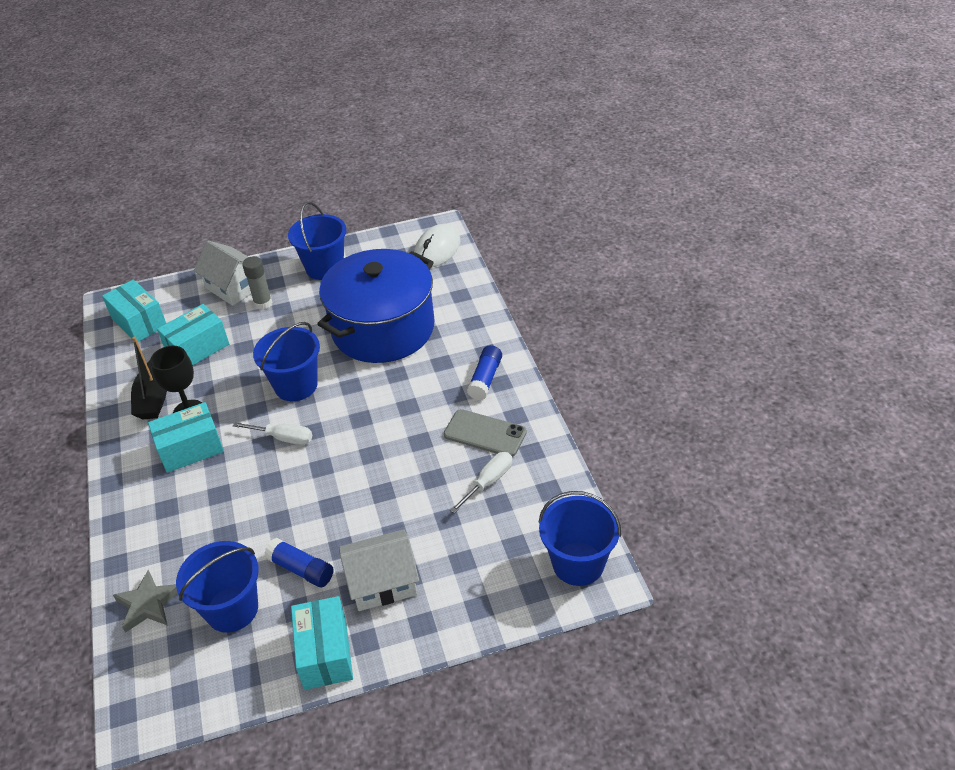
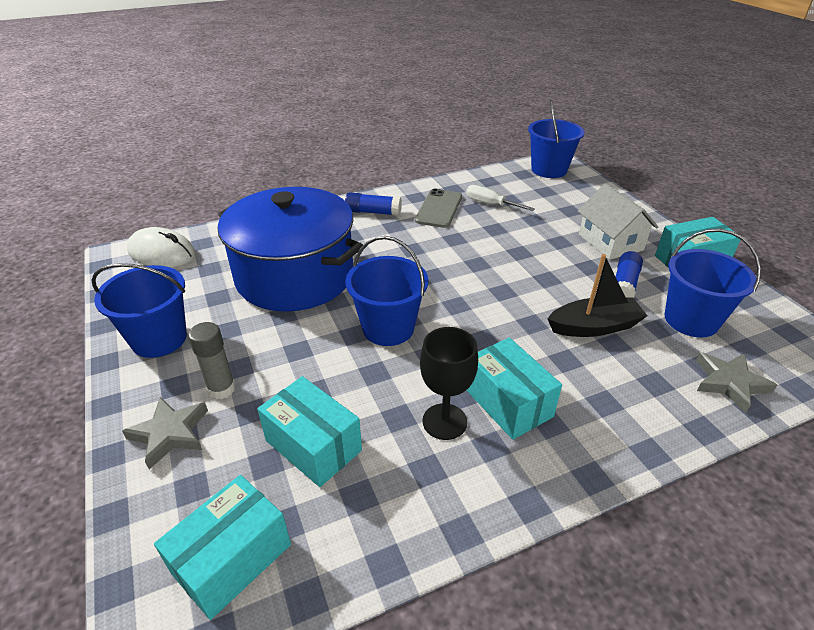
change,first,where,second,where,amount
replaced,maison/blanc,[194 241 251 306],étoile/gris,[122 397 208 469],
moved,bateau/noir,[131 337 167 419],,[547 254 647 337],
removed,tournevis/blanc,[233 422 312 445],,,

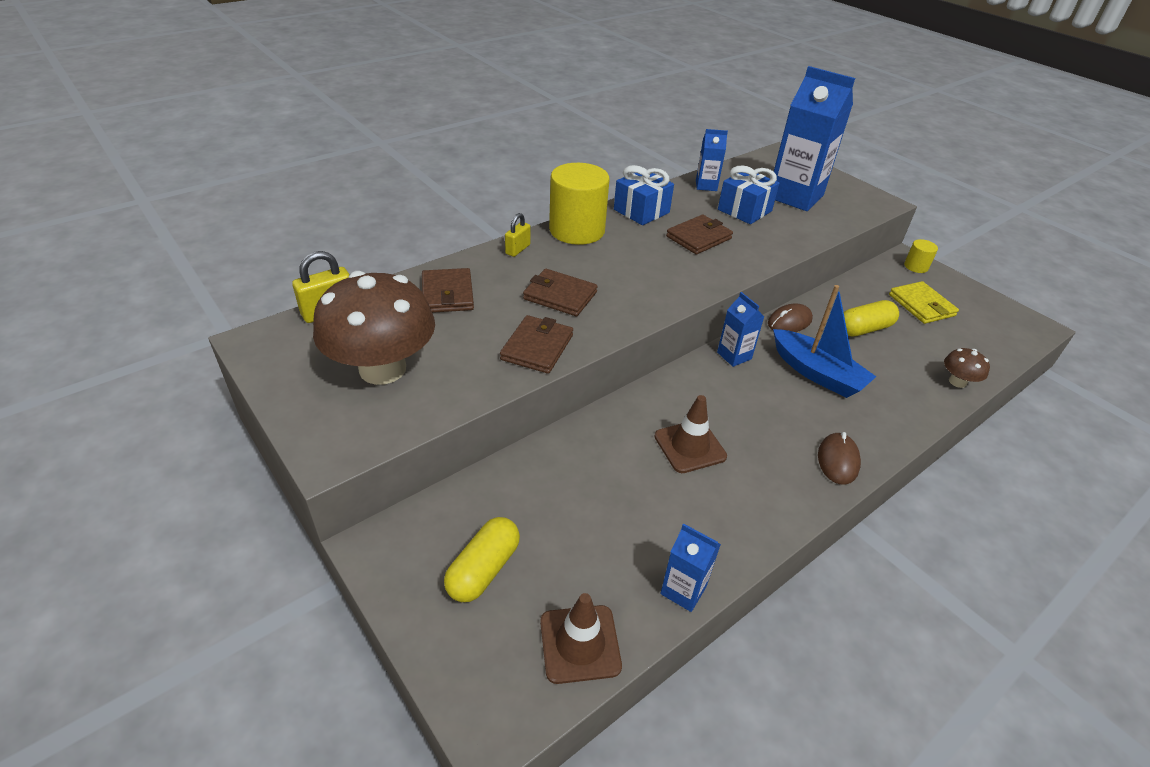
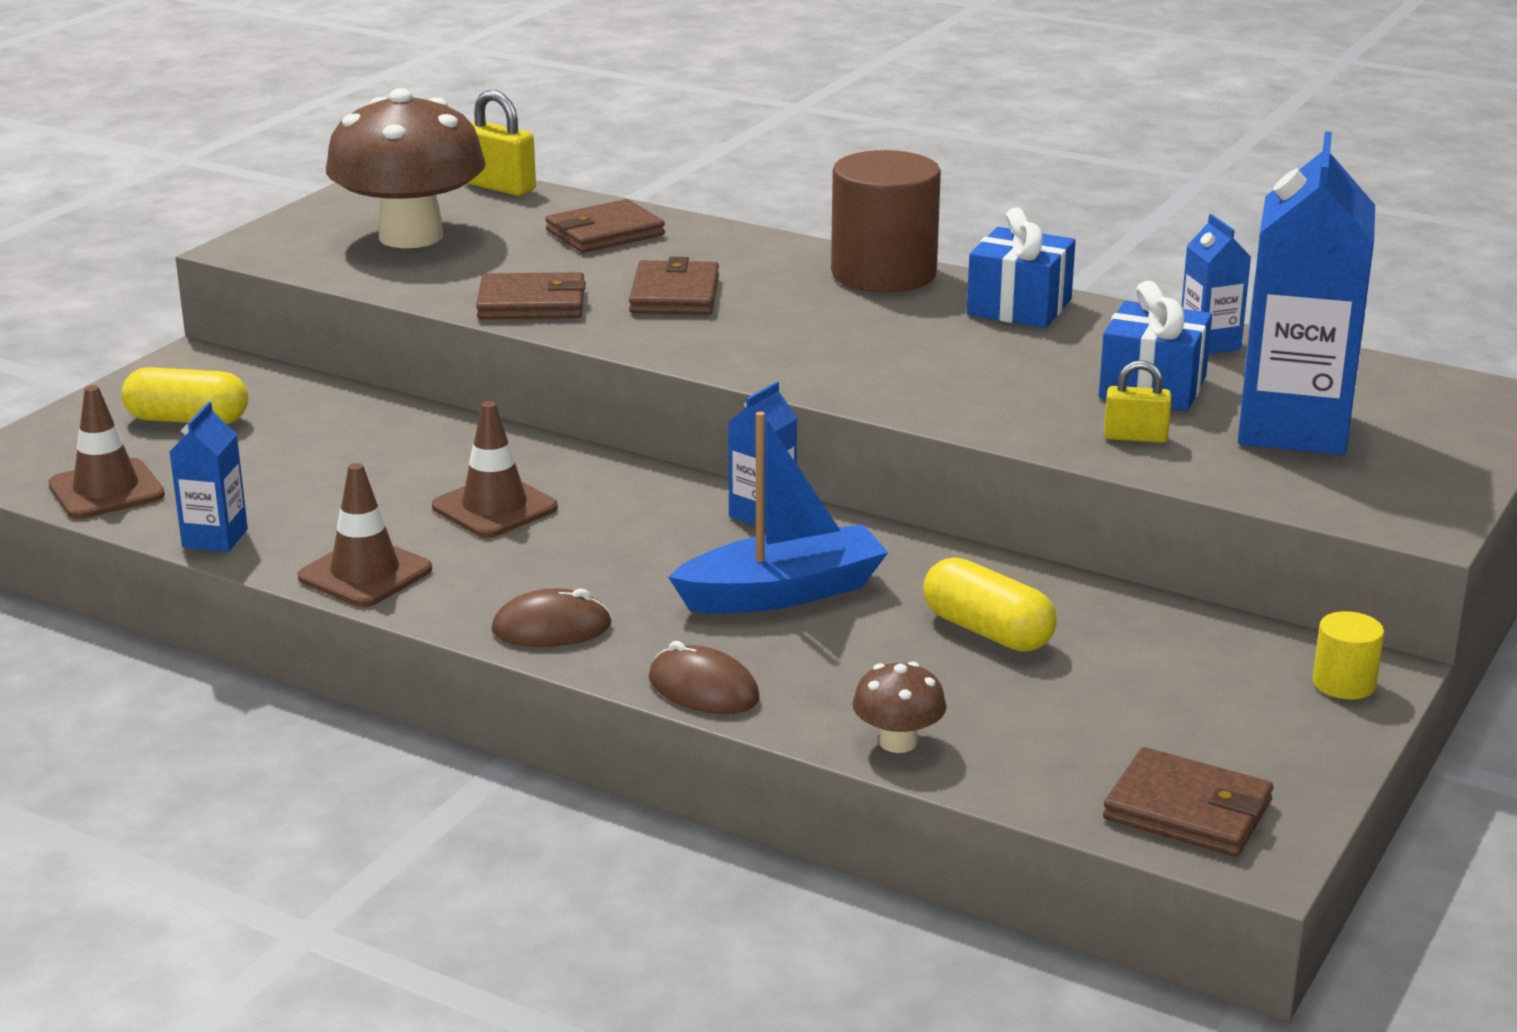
change,first,where,second,where,amount
recoloured,cylindre/jaune,[549 163 610 245],cylindre/marron,[831 150 941 293],
moved,cadenas/jaune,[505 213 531 257],,[1104 360 1171 443],
moved,portefeuille/marron,[666 215 733 254],,[1103 747 1273 857],
removed,portefeuille/jaune,[889 281 959 324],,,
turned,bateau/bleu,[773 285 876 398],,[668 411 888 613],135 degrees counterclockwise
moved,souris/marron,[768 303 813 332],,[649 641 760 714],
added,,,cône de chantier/marron,[298 463 432 607],

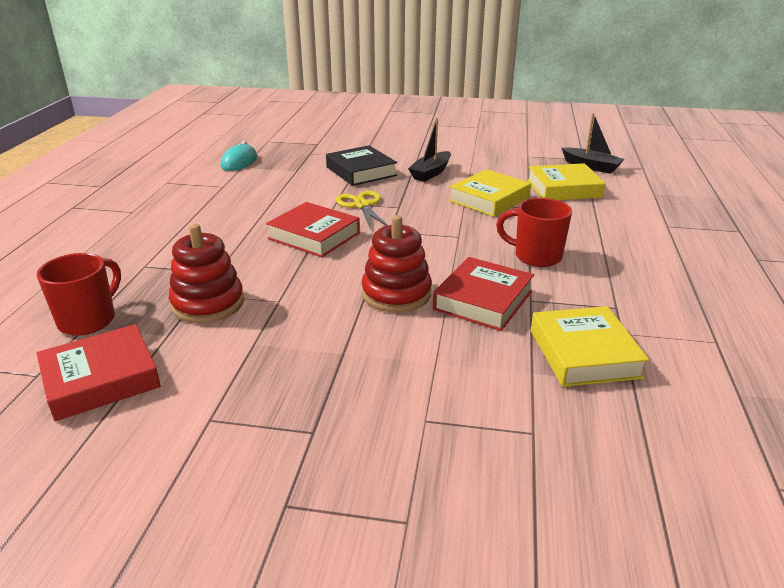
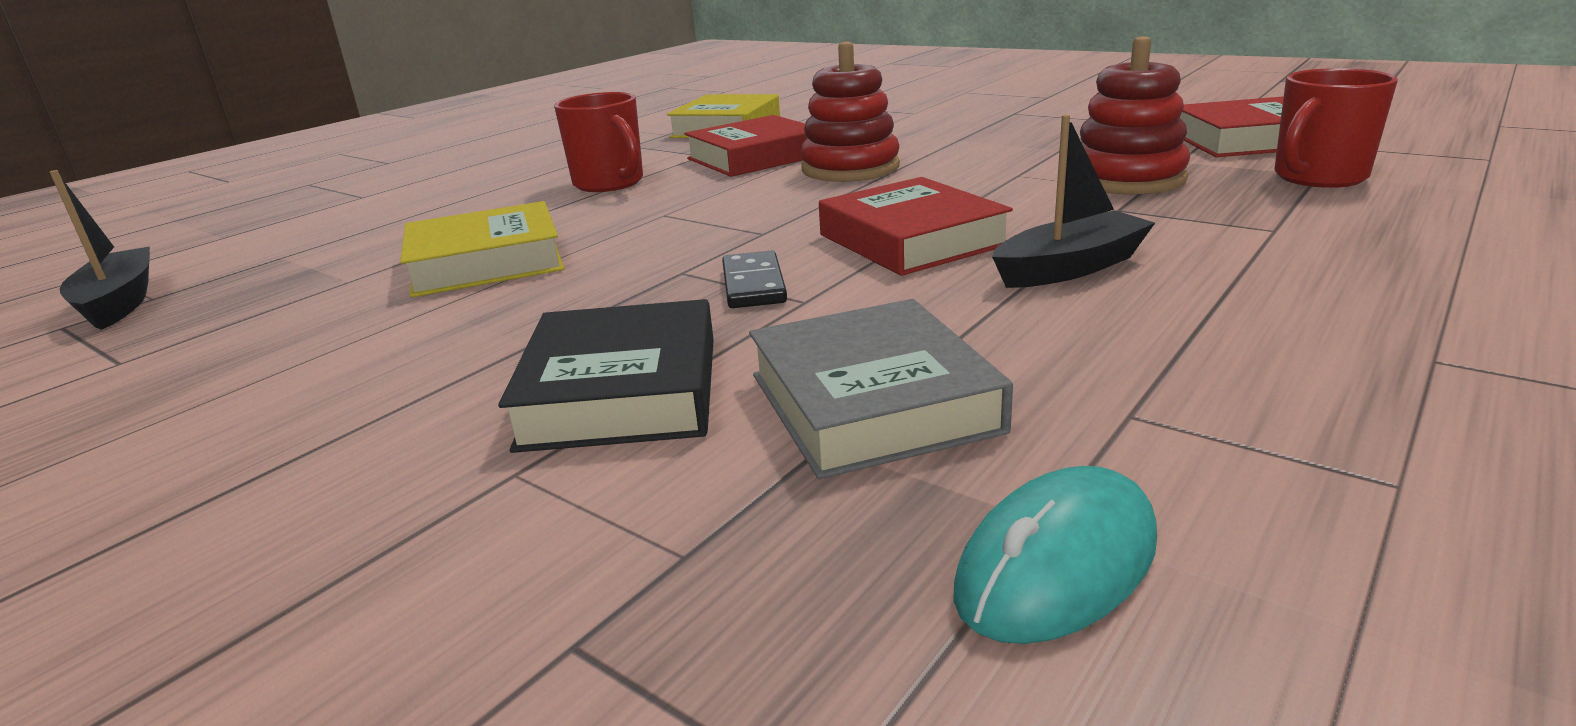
change,first,where,second,where,amount
moved,bateau/noir,[408 118 451 182],,[992 115 1155 288],
removed,livre/jaune,[527 163 606 200],,,
replaced,ciseaux/jaune,[336 191 388 230],domino/noir,[722 250 787 308],
added,,,livre/gris,[749 299 1013 479],

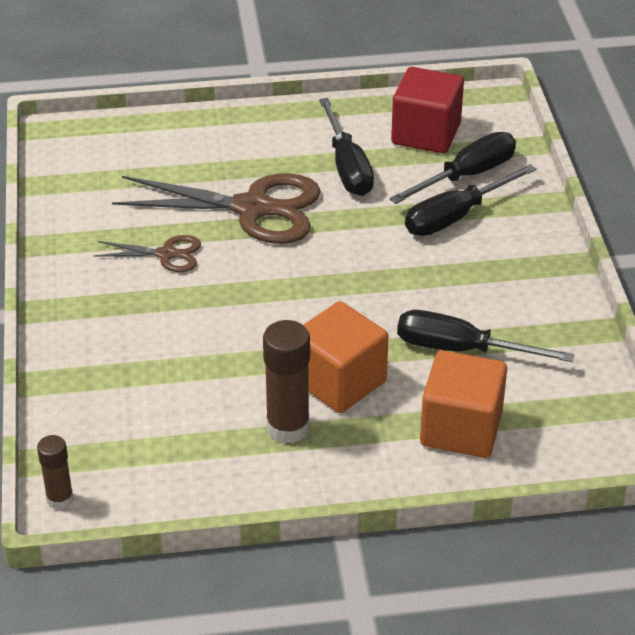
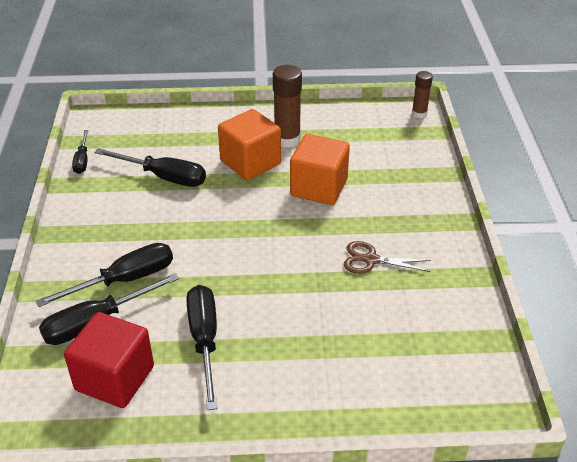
change,first,where,second,where,amount
removed,ciseaux/marron,[112 173 321 244],,,
moved,cube/orange,[420 350 507 458],,[290 134 350 205],
added,,,tournevis/noir,[72 130 88 174],

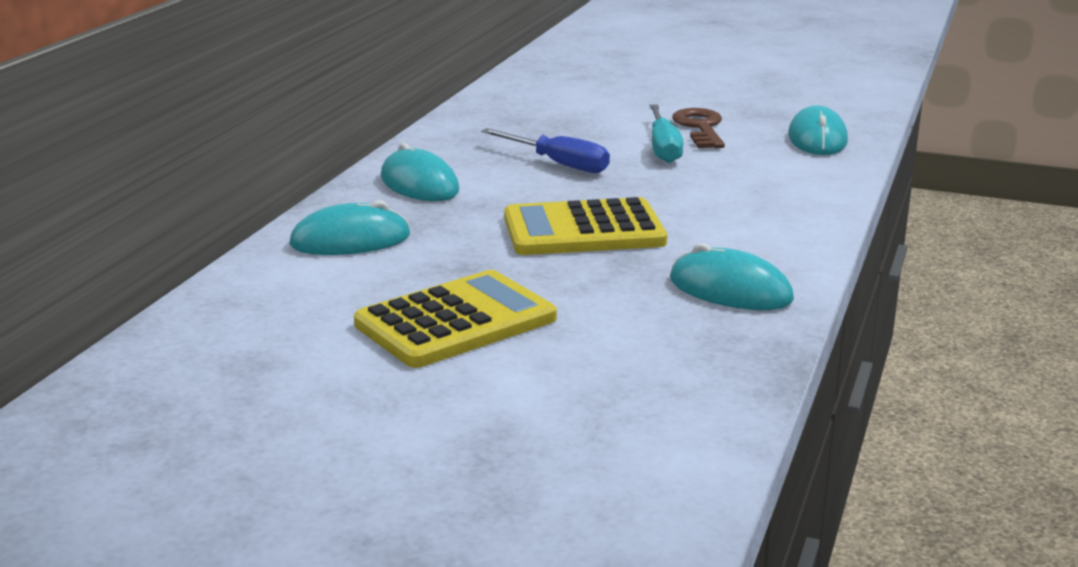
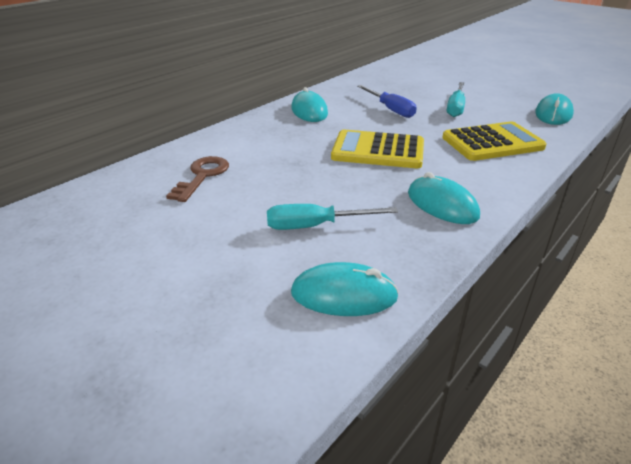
change,first,where,second,where,amount
moved,clé/marron,[672 108 725 148],,[166 156 229 202],
moved,souris/turquoise,[289 200 410 255],,[291 262 399 316],
moved,calculatrice/jaune,[354 270 557 368],,[442 121 546 161],
added,,,tournevis/turquoise,[267 204 398 230],

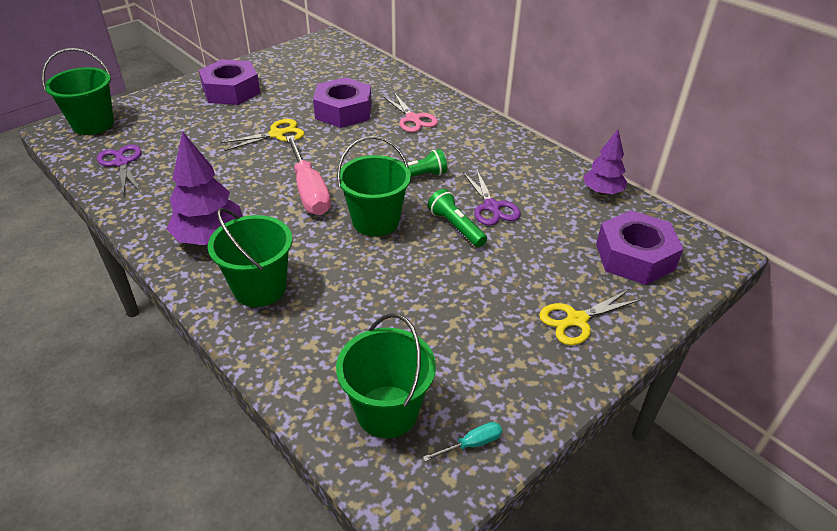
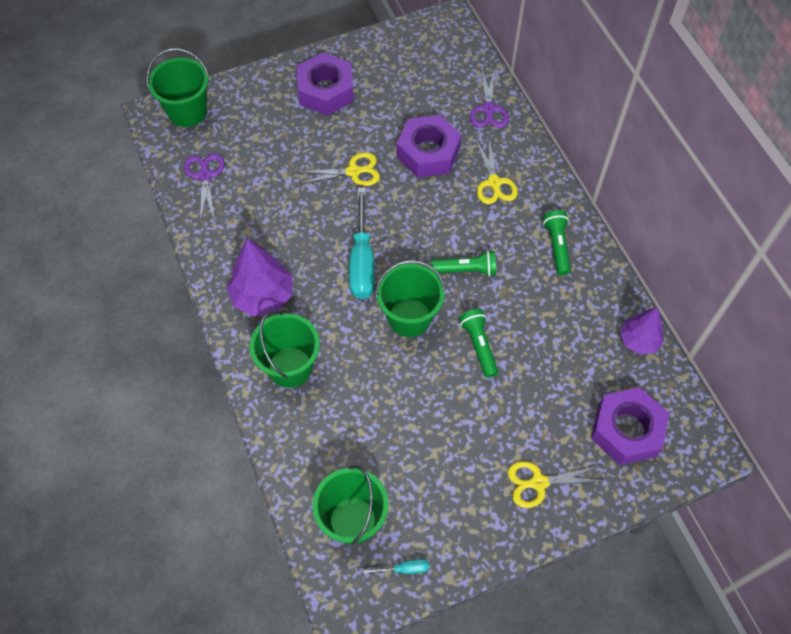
change,first,where,second,where,amount
recoloured,ciseaux/rose,[383 93 438 132],ciseaux/jaune,[476 139 518 204],
recoloured,tournevis/rose,[286 135 331 215],tournevis/turquoise,[349 187 375 299],
moved,ciseaux/violet,[463 170 521 225],,[470 70 509 128],
added,,,lampe de poche/vert,[543 210 571 275],

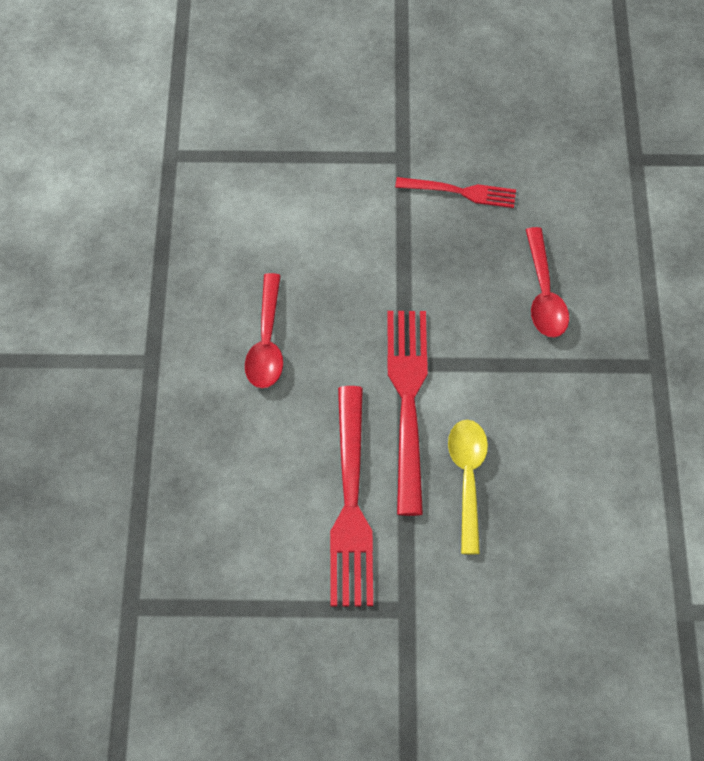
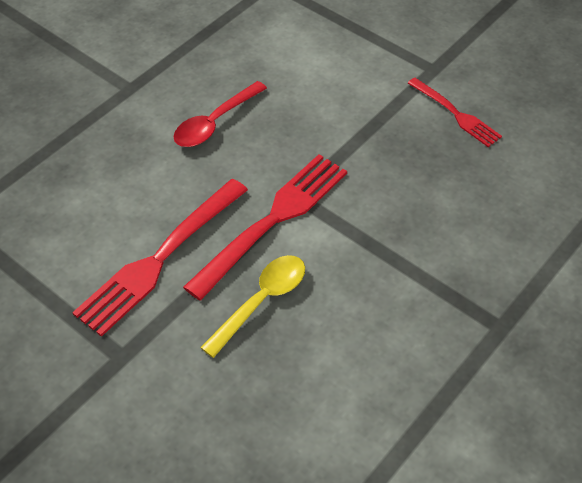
change,first,where,second,where,amount
removed,cuillère/rouge,[526 227 569 338],,,

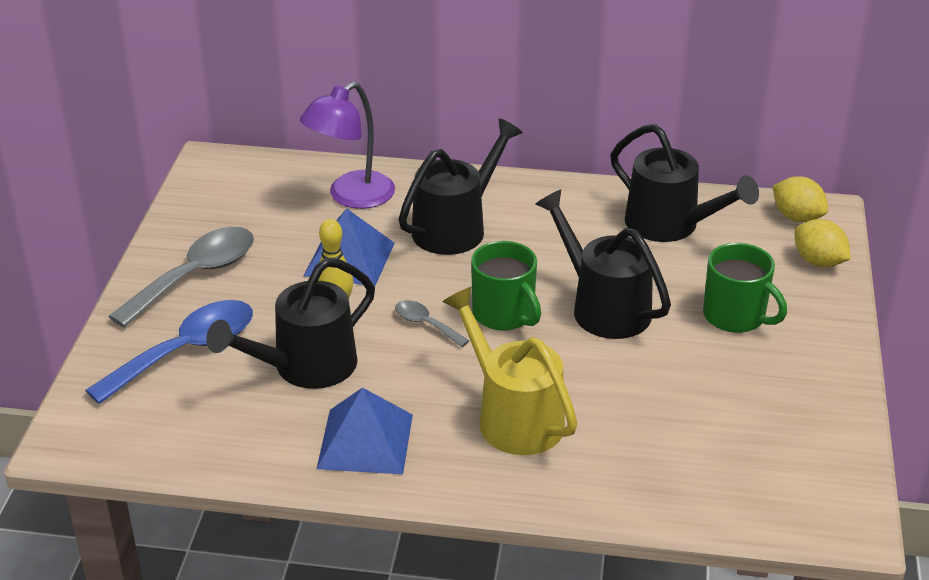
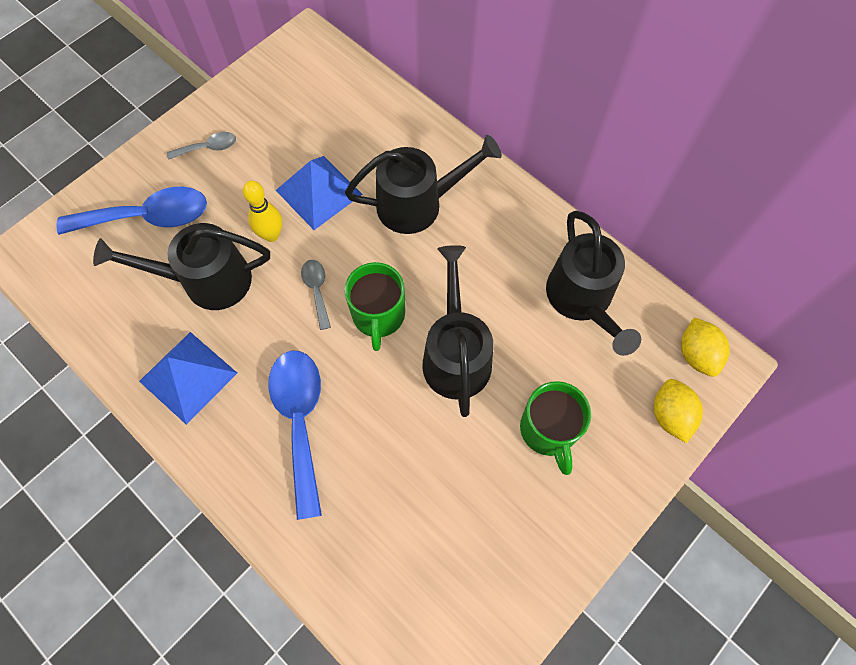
change,first,where,second,where,amount
removed,lampe/violet,[300 82 395 209],,,
resized,cuillère/gris,[108 227 254 328],,[167 132 236 160],x0.49
replaced,arrosoir/jaune,[442 287 578 455],cuillère/bleu,[268 350 322 520],

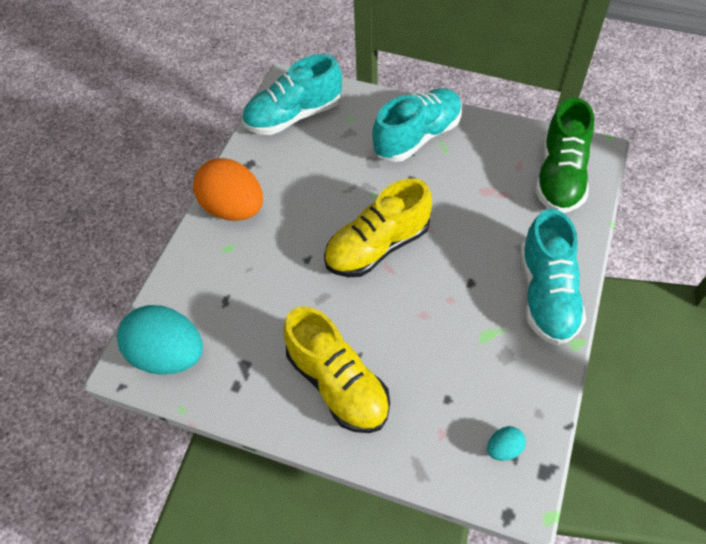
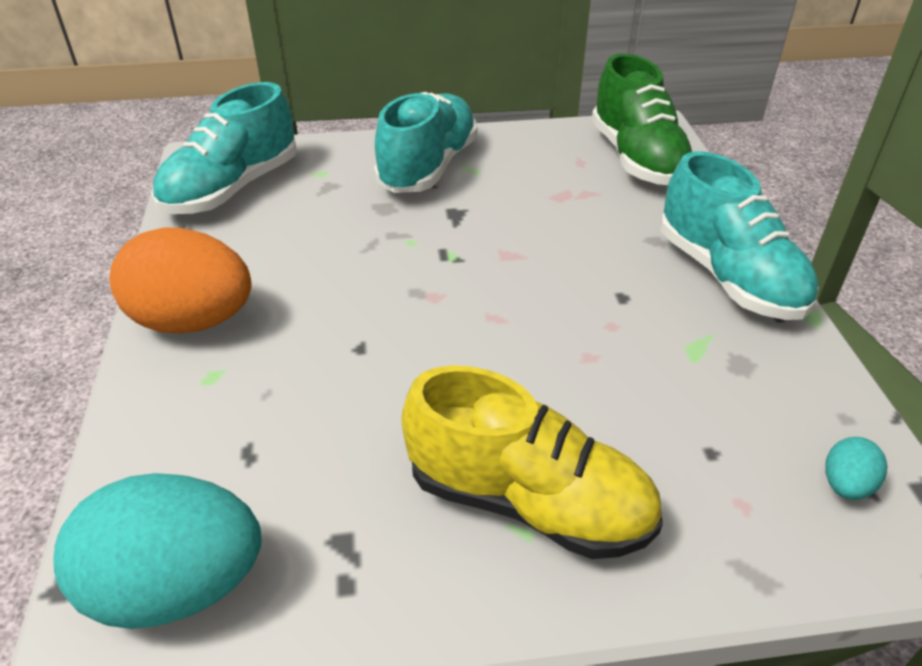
change,first,where,second,where,amount
removed,chaussure/jaune,[324 178 432 277],,,

